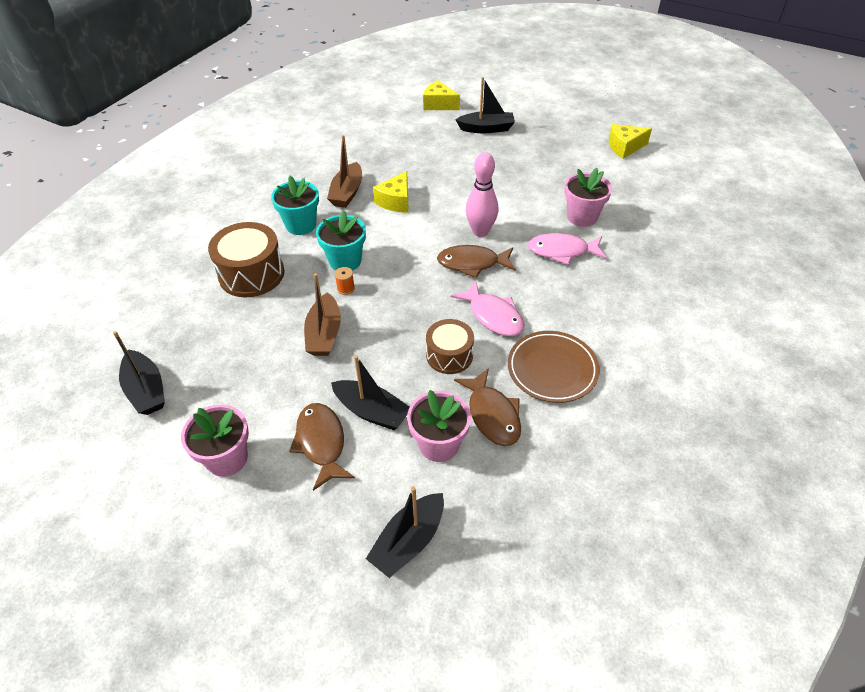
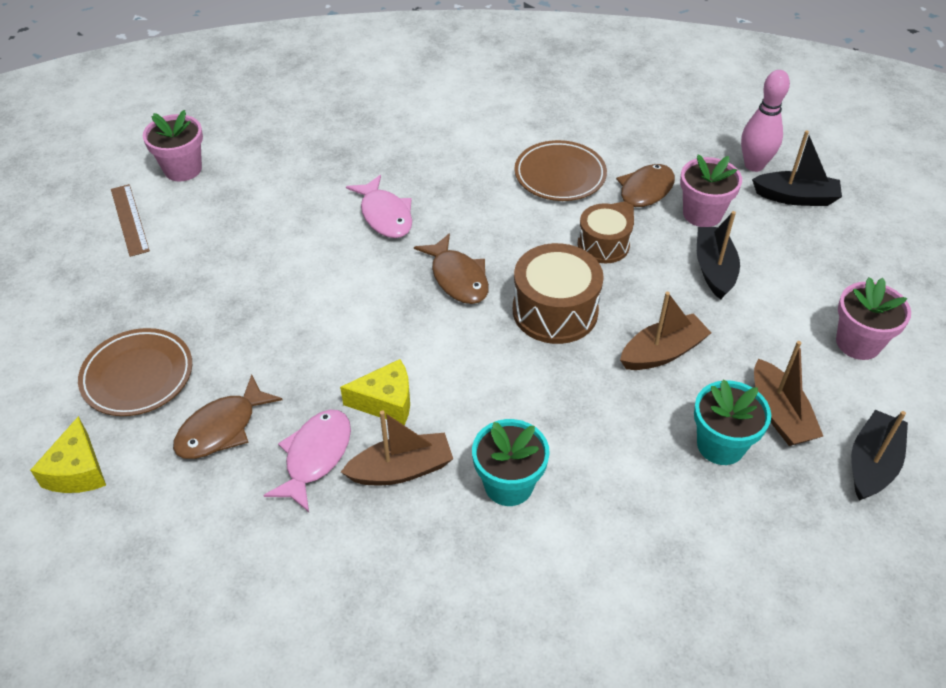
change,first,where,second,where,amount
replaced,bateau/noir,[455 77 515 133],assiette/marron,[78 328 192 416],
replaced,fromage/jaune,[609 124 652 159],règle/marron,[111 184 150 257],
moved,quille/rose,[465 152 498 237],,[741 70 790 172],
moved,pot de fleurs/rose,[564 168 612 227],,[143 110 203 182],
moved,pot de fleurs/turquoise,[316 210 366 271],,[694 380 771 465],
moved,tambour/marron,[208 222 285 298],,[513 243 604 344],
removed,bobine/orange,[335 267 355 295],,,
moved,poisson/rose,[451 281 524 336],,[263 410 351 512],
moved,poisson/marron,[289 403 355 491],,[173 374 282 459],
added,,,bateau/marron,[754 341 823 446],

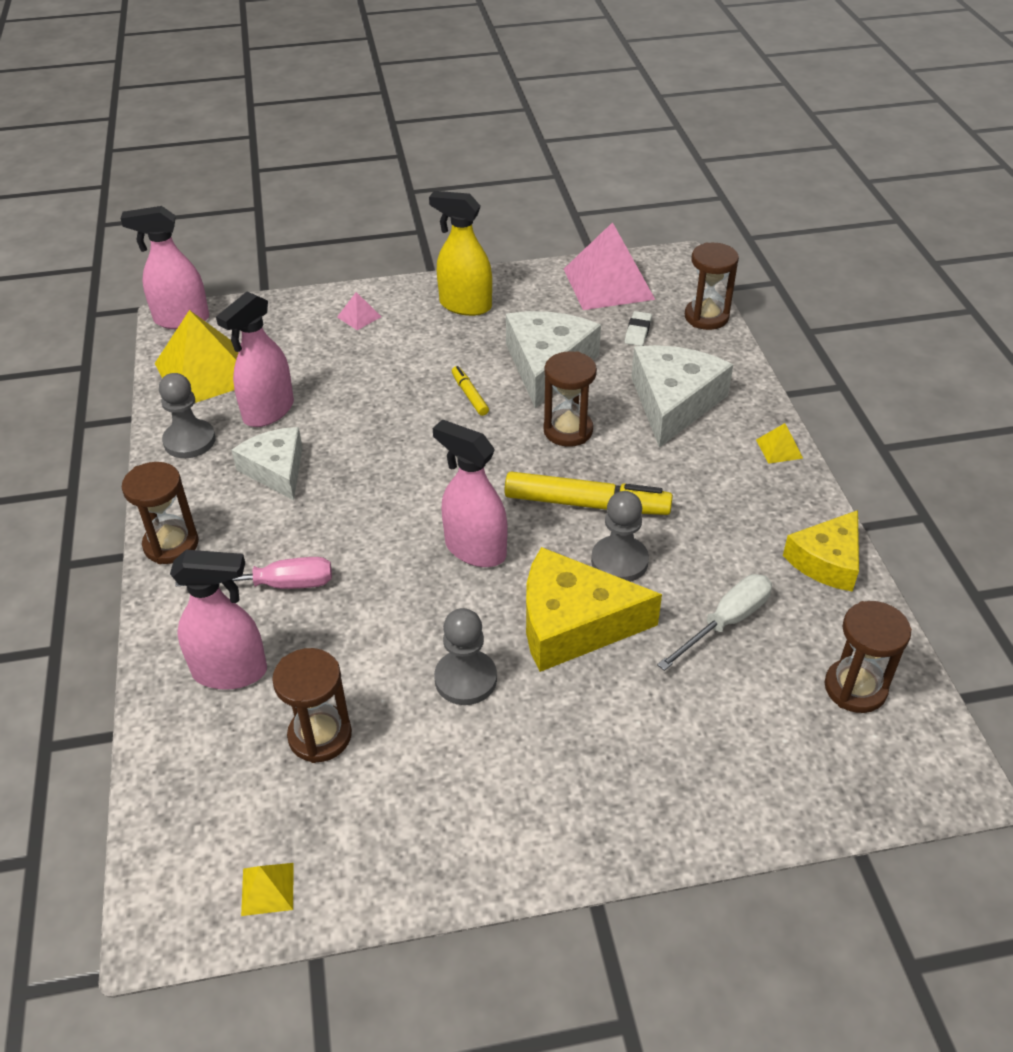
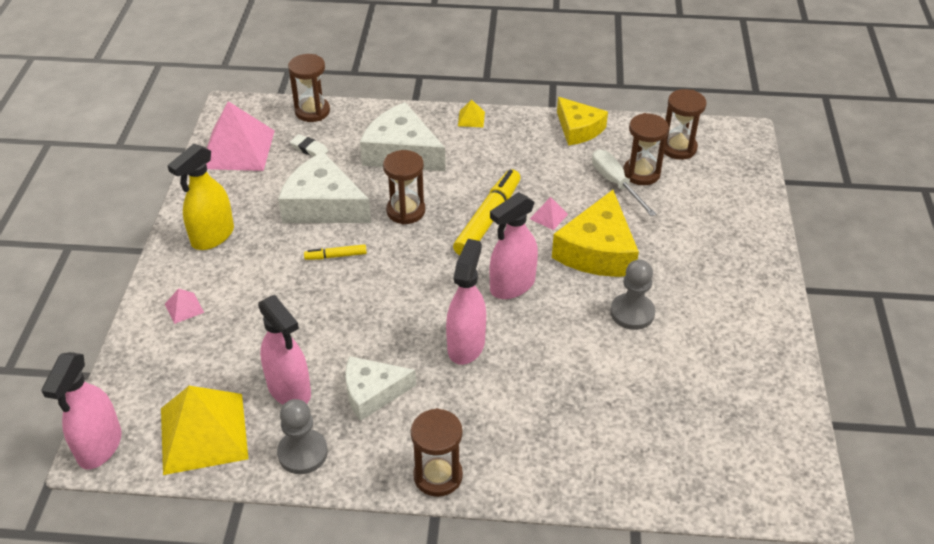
change,first,where,second,where,amount
replaced,pion/gris,[591 491 649 582],pyramide/rose,[530 197 568 230],
moved,vaporisateur/rose,[170 550 267 690],,[446 239 486 365],
removed,tournevis/rose,[175 557 332 589],,,
moved,sablier/marron,[272 648 352 763],,[623 113 669 185],
removed,pyramide/jaune,[241 863 294 916],,,

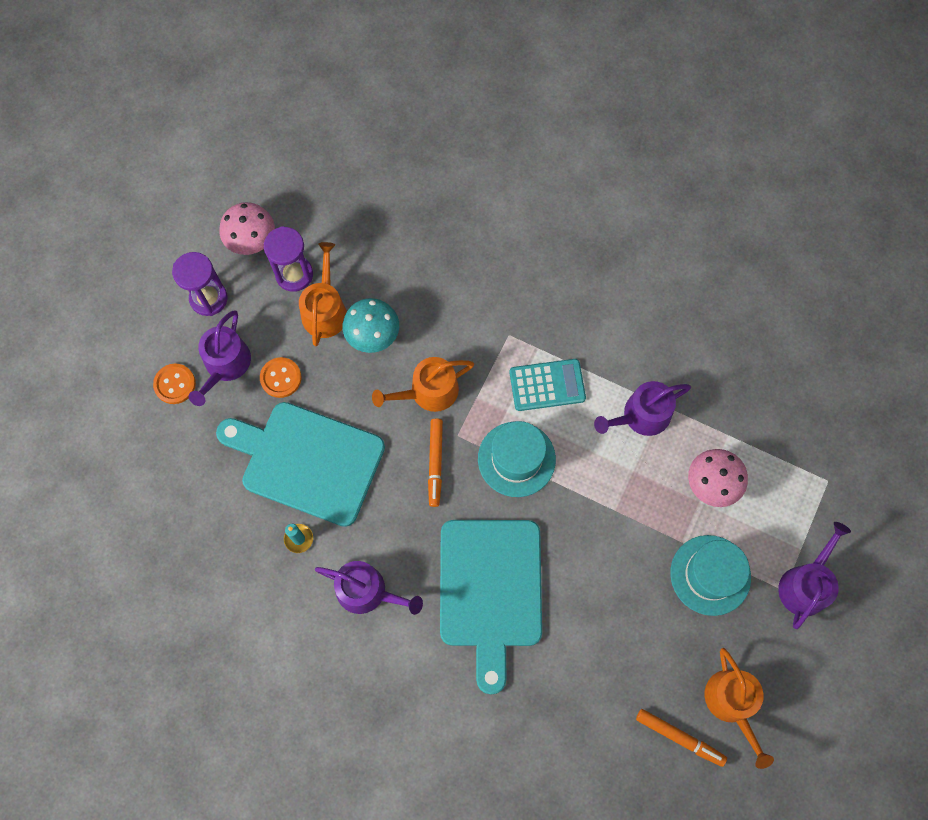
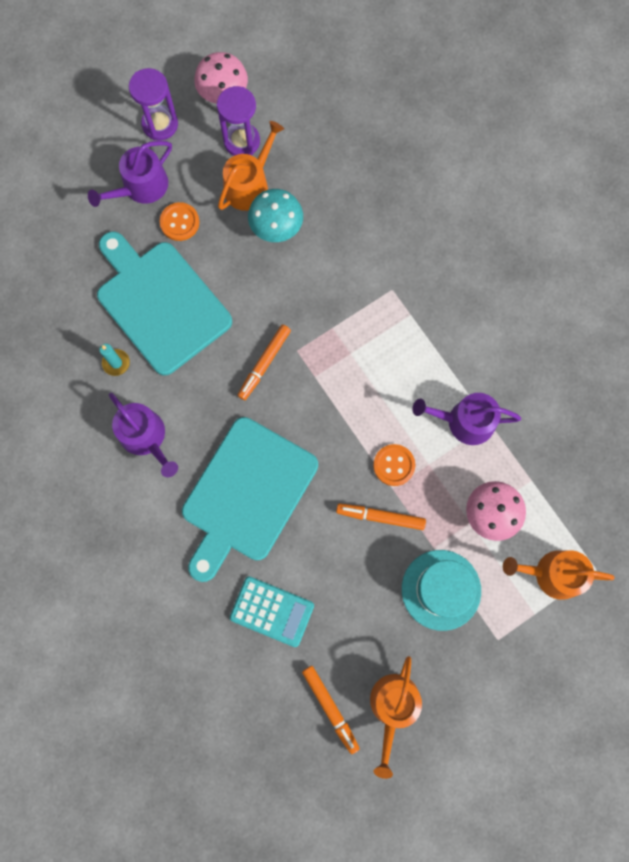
change,first,where,second,where,amount
moved,arrosoir/orange,[372 357 474 412],,[503 550 615 600],
moved,calculatrice/turquoise,[509 359 586 411],,[230 576 314 647],
moved,bouton/orange,[153 364 196 404],,[373 444 415 486],
removed,chapeau/turquoise,[478 421 556 497],,,
removed,arrosoir/violet,[778 522 851 629],,,
added,,,feutre/orange,[336 503 426 530],

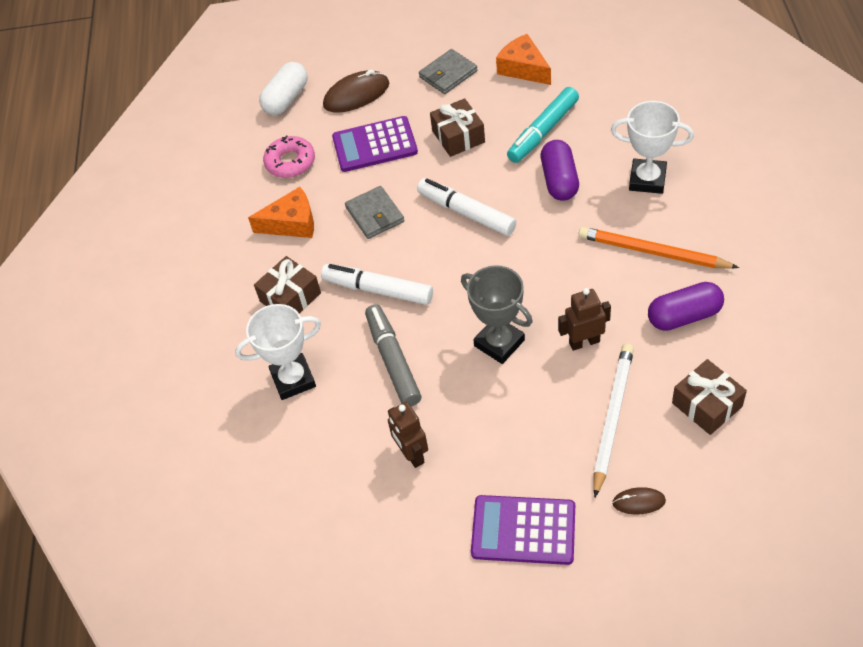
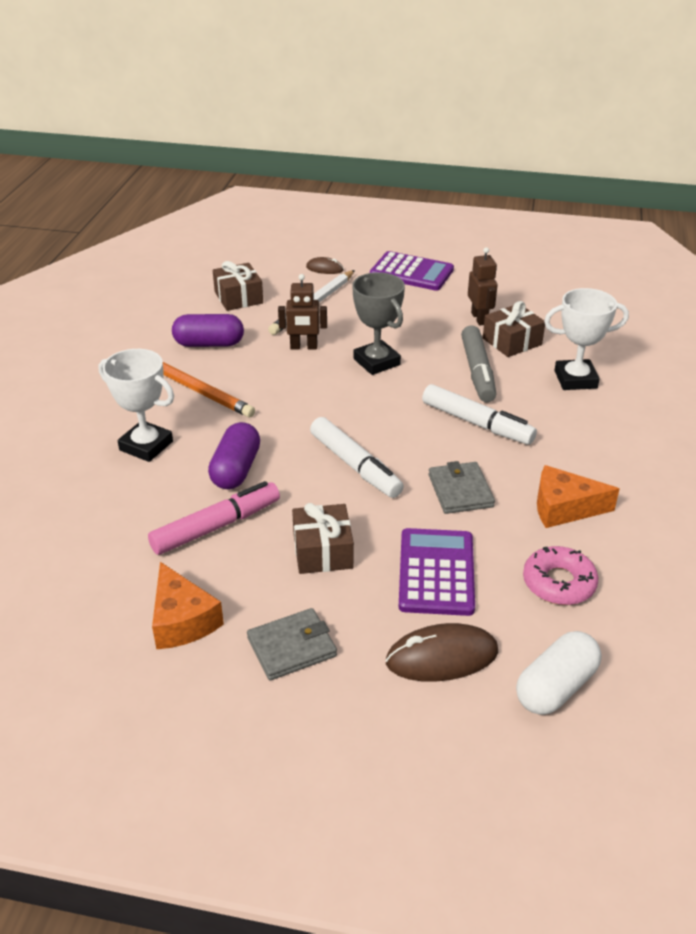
change,first,where,second,where,amount
recoloured,feutre/turquoise,[507 87 579 163],feutre/rose,[148 481 280 555],
turned,calculatrice/violet,[332 116 418 172],,[399 528 475 616],90 degrees counterclockwise
moved,cadeau/marron,[254 256 321 313],,[483 301 545 357],

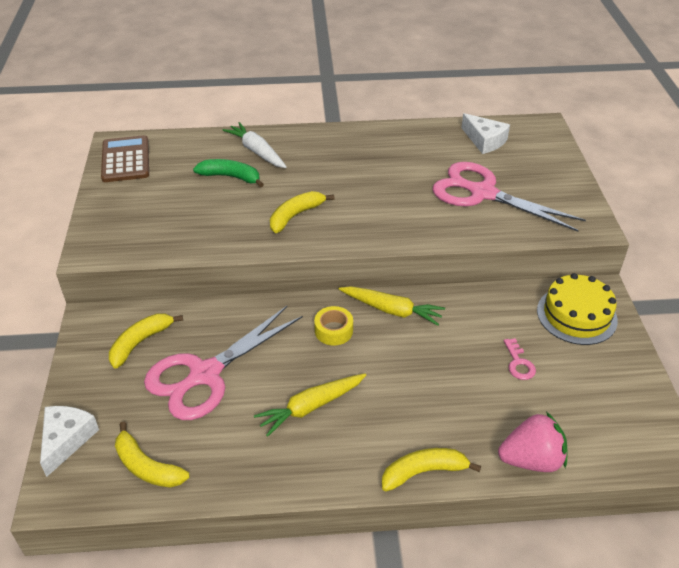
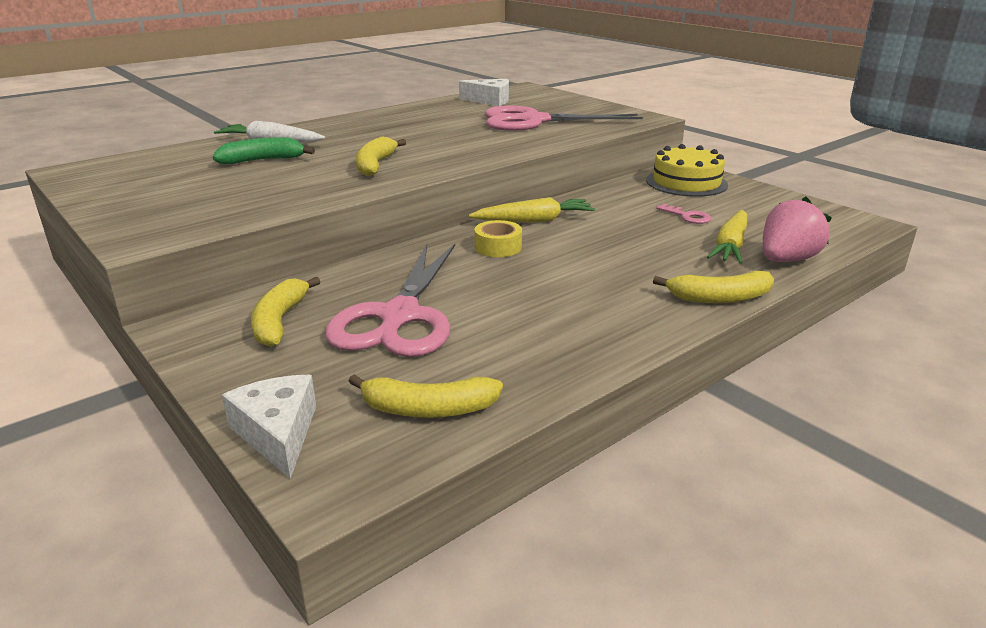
change,first,where,second,where,amount
removed,calculatrice/marron,[101 135 149 182],,,
moved,carotte/jaune,[254 373 366 437],,[707 210 747 264],
turned,banane/jaune,[382 448 481 492],,[653 271 774 303],135 degrees counterclockwise

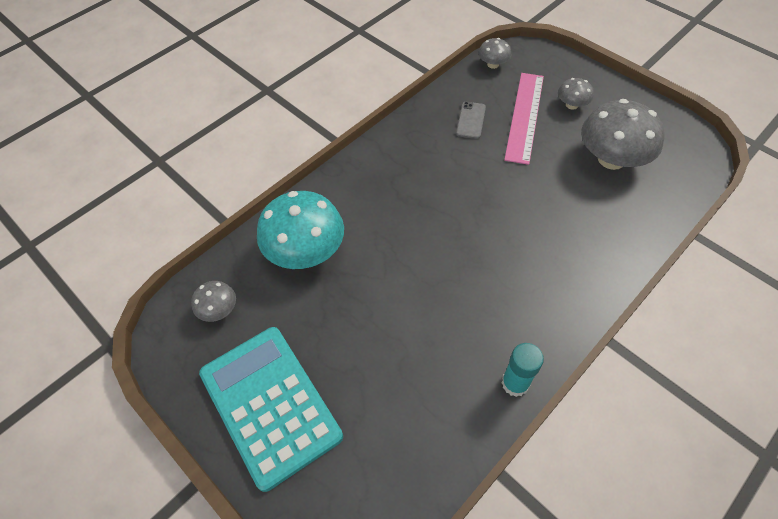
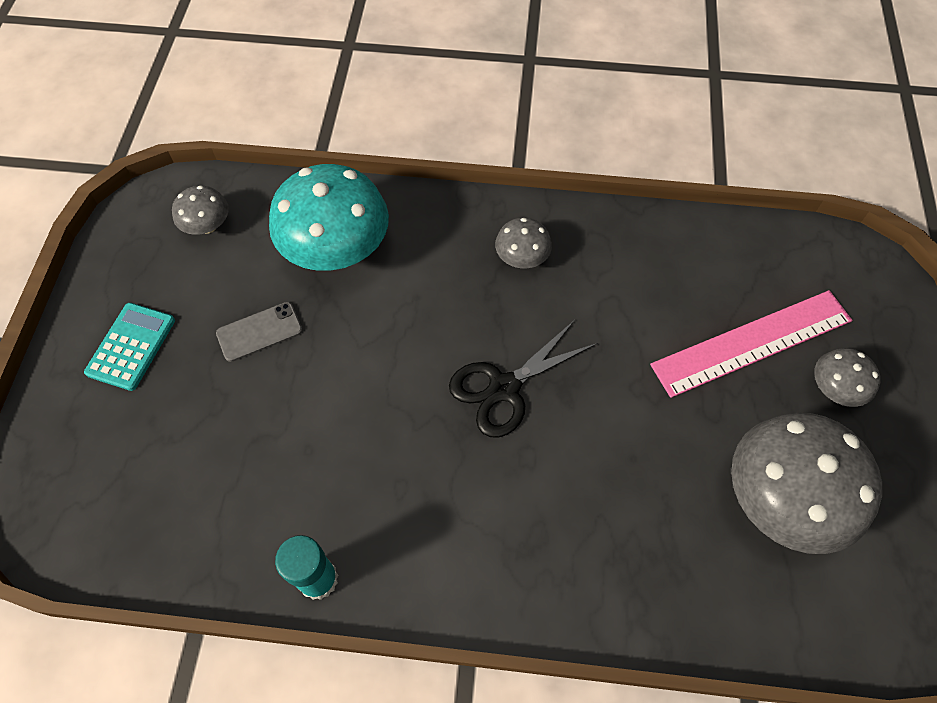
change,first,where,second,where,amount
moved,champignon/gris,[478 38 512 69],,[495 218 552 268],
moved,téléphone/gris,[456 102 486 139],,[216 302 303 362],
resized,calculatrice/turquoise,[199 327 343 492],,[84 303 175 391],x0.49
added,,,ciseaux/noir,[449 320 597 438],

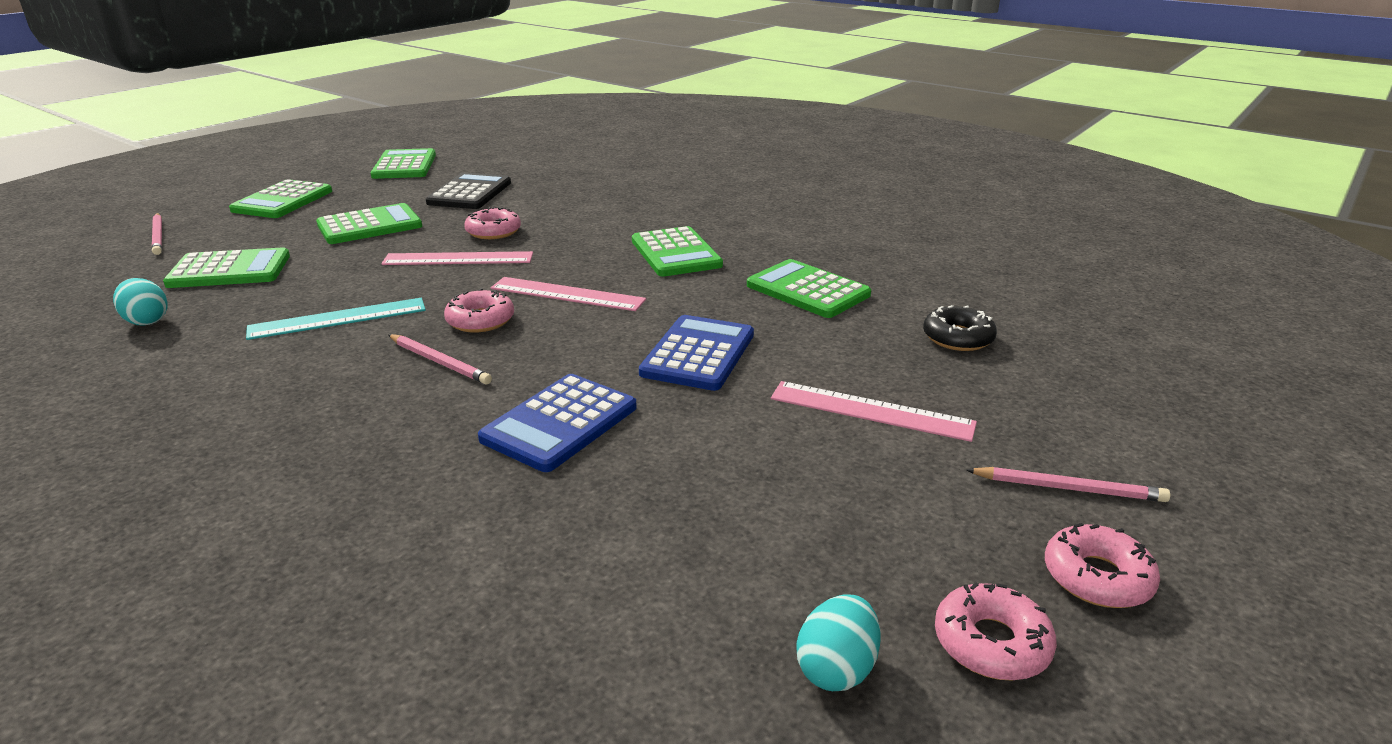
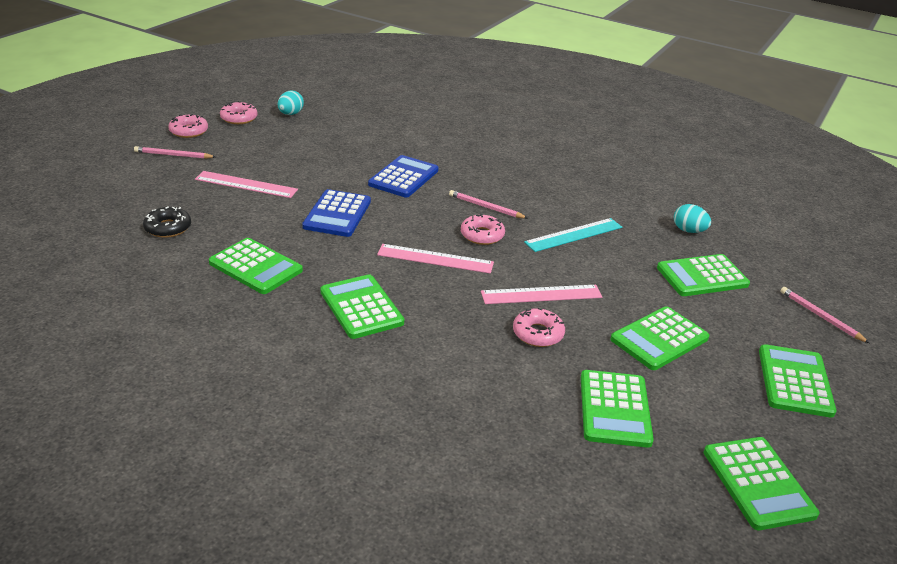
change,first,where,second,where,amount
recoloured,calculatrice/noir,[426 173 511 209],calculatrice/vert,[581 370 654 448],

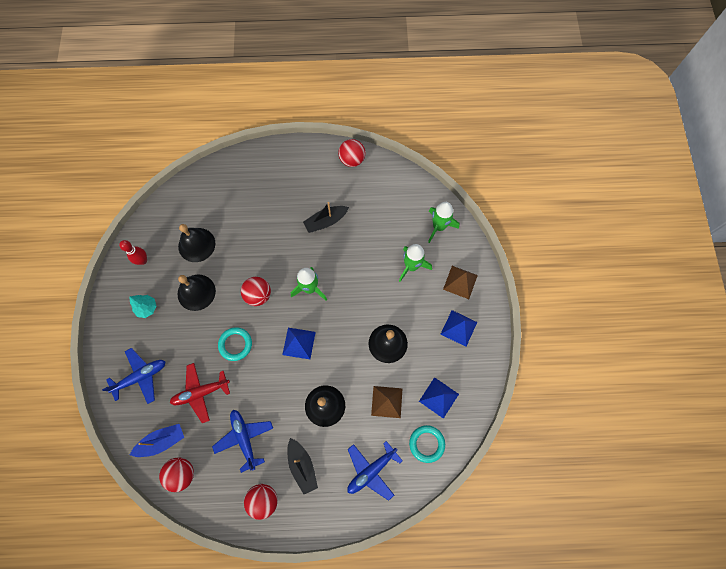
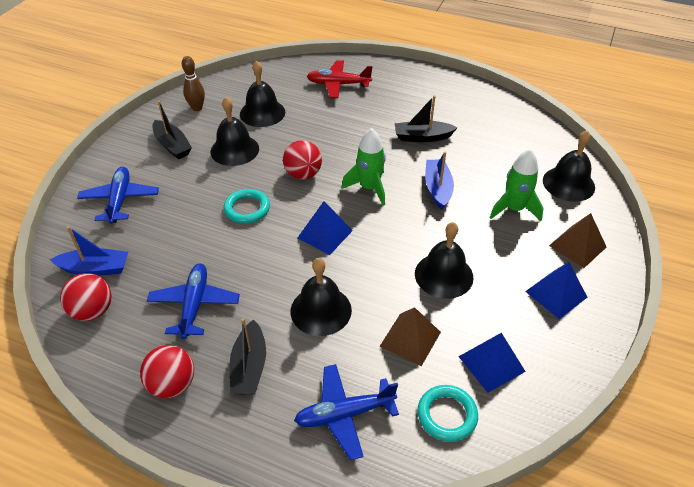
change,first,where,second,where,amount
removed,balle/rouge,[338 139 365 167],,,
replaced,fusée/vert,[428 202 459 243],cloche/noir,[543 130 595 202],
recoloured,quille/rouge,[119 240 147 265],quille/marron,[182 56 205 111],
replaced,arbre/turquoise,[129 295 156 318],bateau/noir,[152 101 192 159],
turned,avion/bleu,[102 348 166 404],,[77 167 159 224],90 degrees counterclockwise
moved,avion/rouge,[170 363 230 423],,[307 60 373 98],
added,,,bateau/bleu,[425 152 454 210],

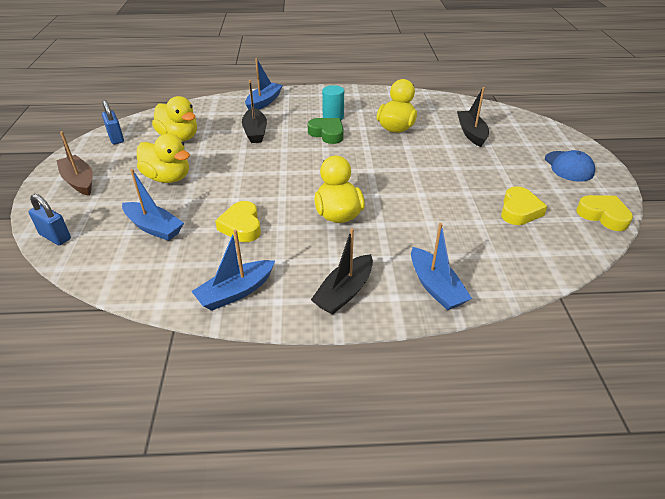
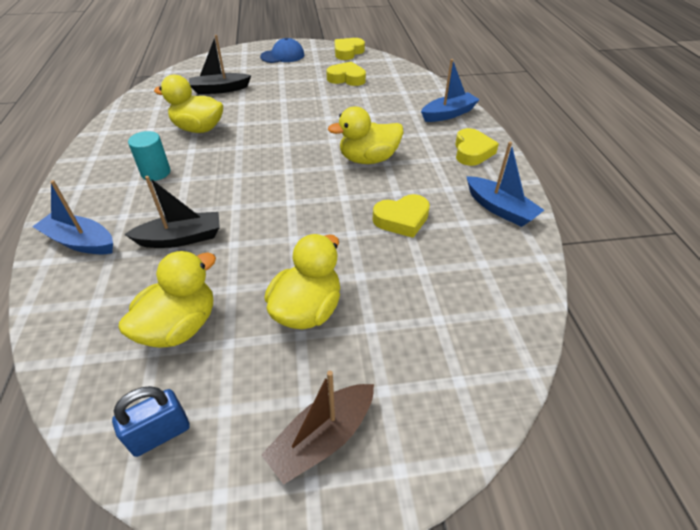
change,first,where,second,where,amount
removed,cœur/vert,[308 118 344 144],,,
removed,bateau/bleu,[122 169 184 241],,,
removed,cadenas/bleu,[29 194 71 245],,,
replaced,bateau/noir,[311 228 373 315],cœur/jaune,[455 128 499 166],

